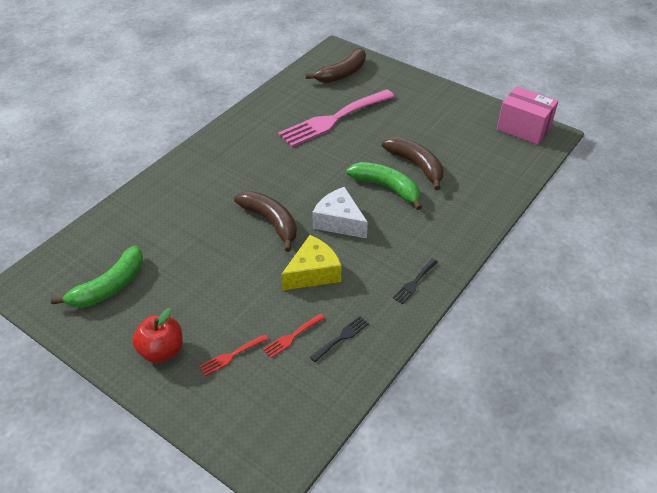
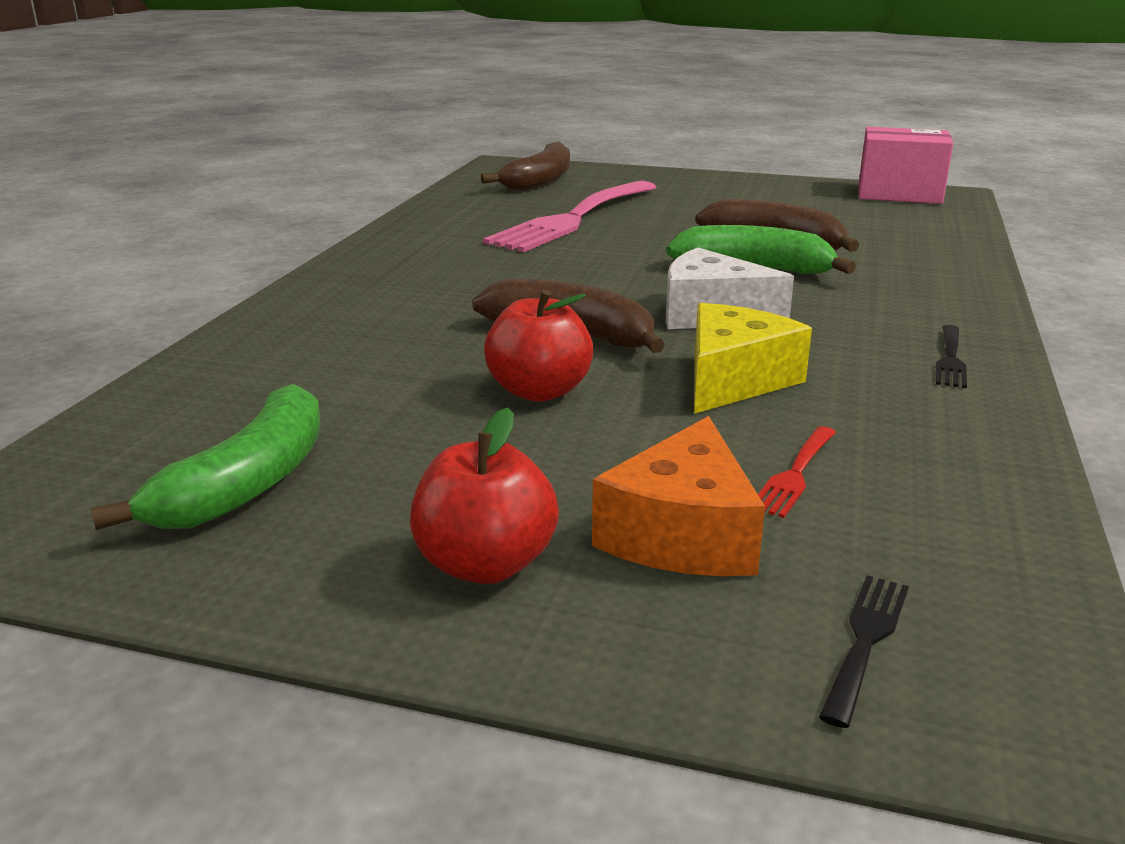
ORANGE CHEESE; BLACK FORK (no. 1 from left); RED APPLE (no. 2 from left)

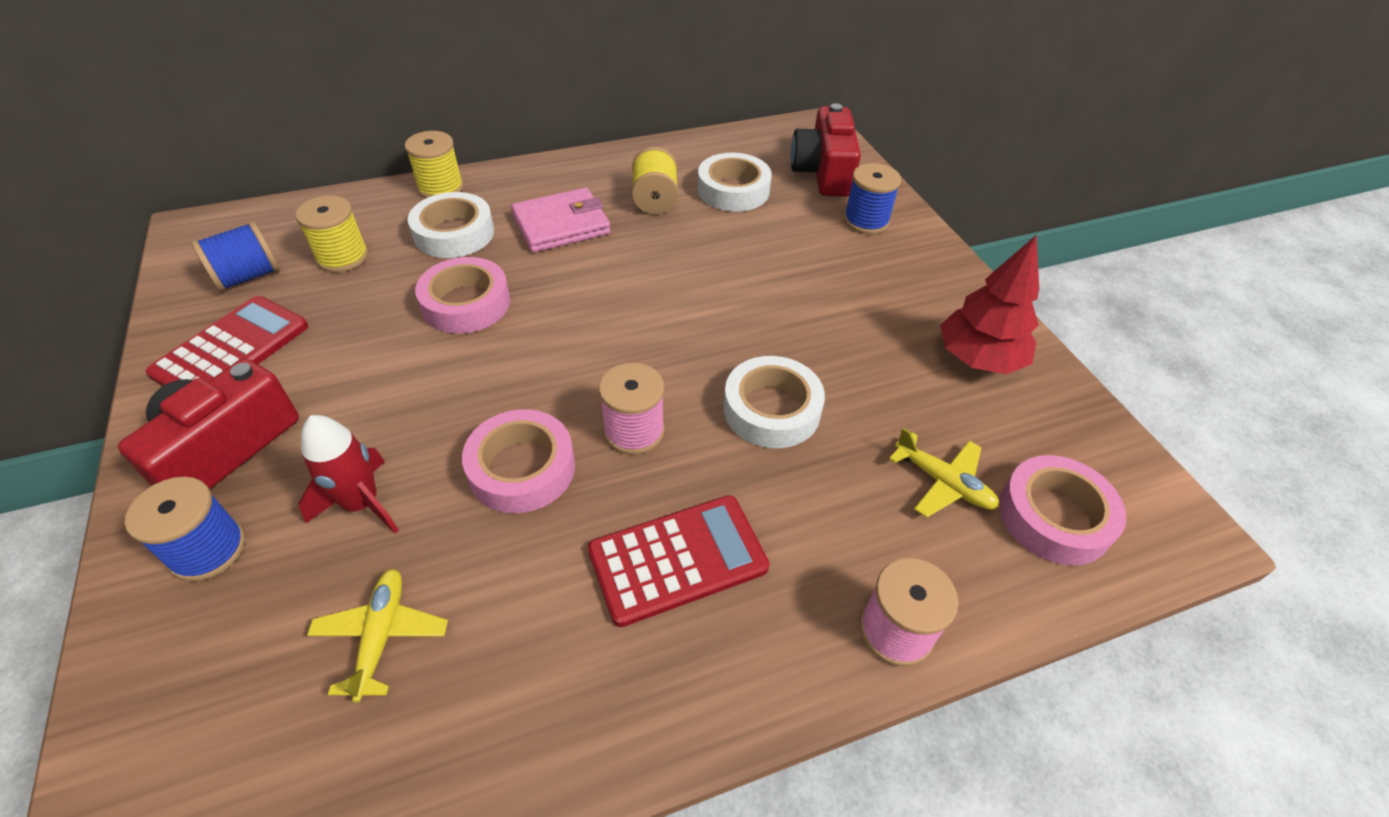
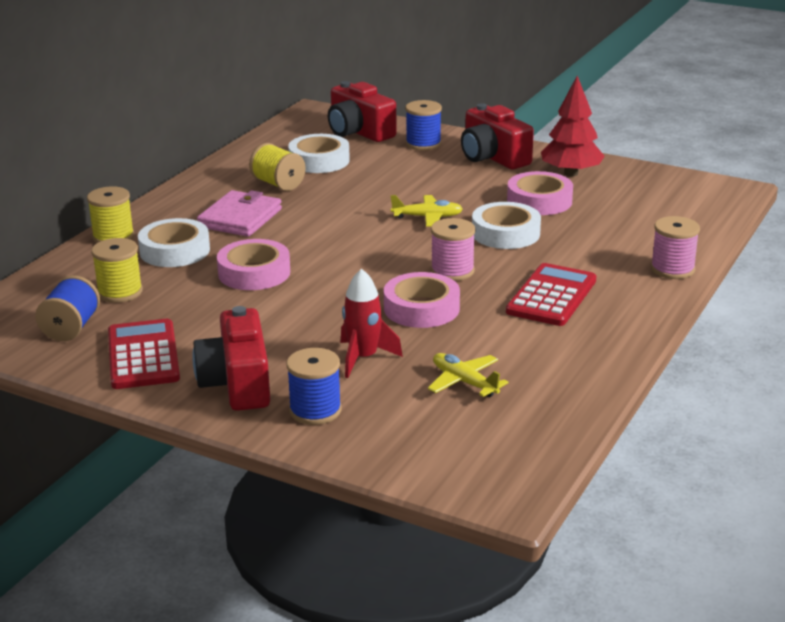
YELLOW PLANE (no. 1 from left); PINK TAPE (no. 3 from left); RED CAMERA (no. 3 from left)

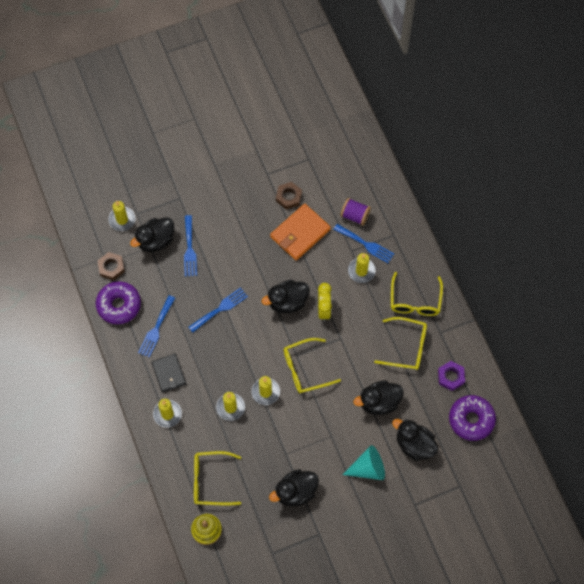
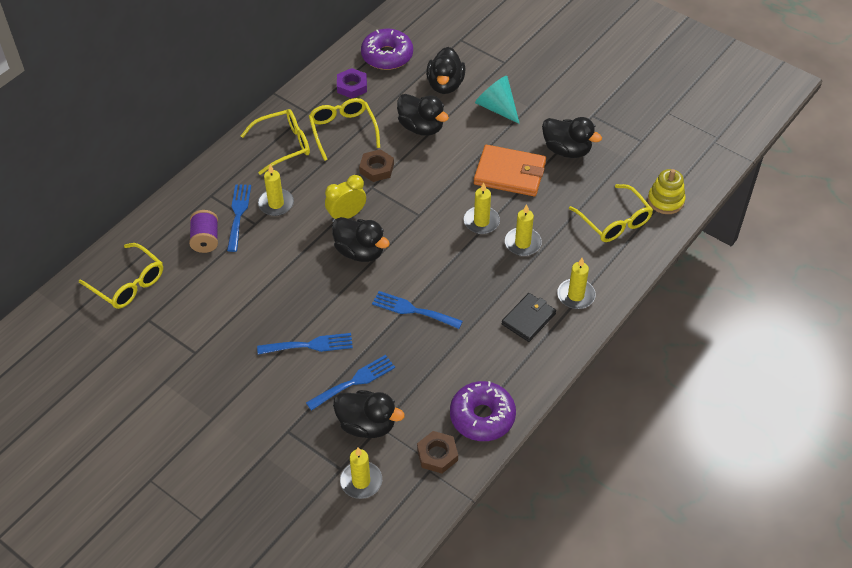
BLUE FORK (no. 2 from left); ORANGE WALLET; BROWN NUT (no. 1 from left); YELLOW GLASSES (no. 1 from left)

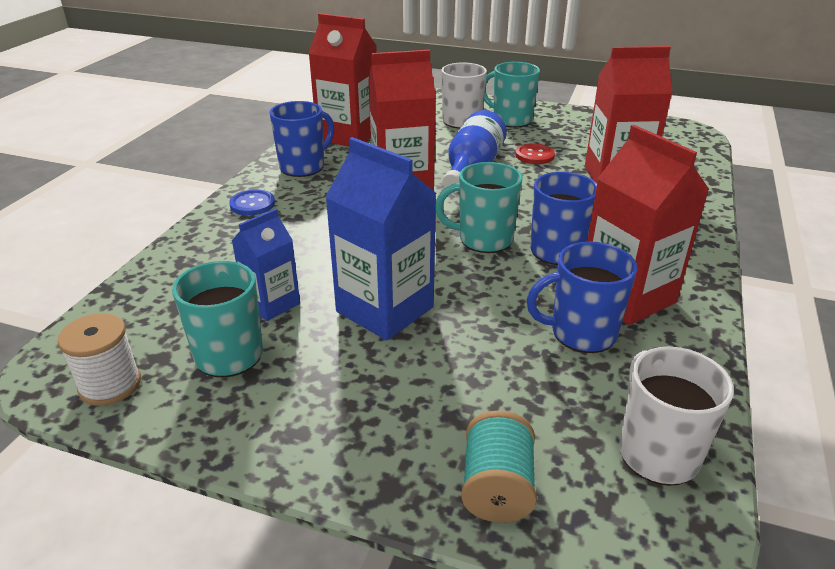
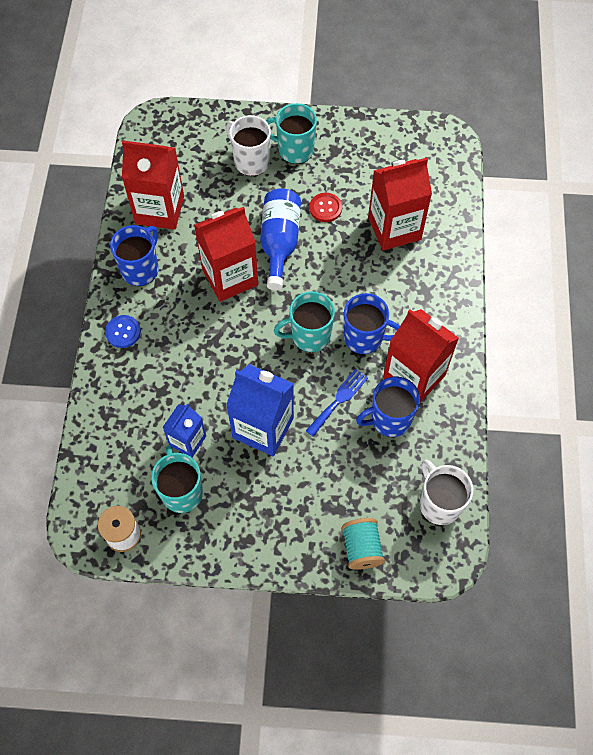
BLUE FORK

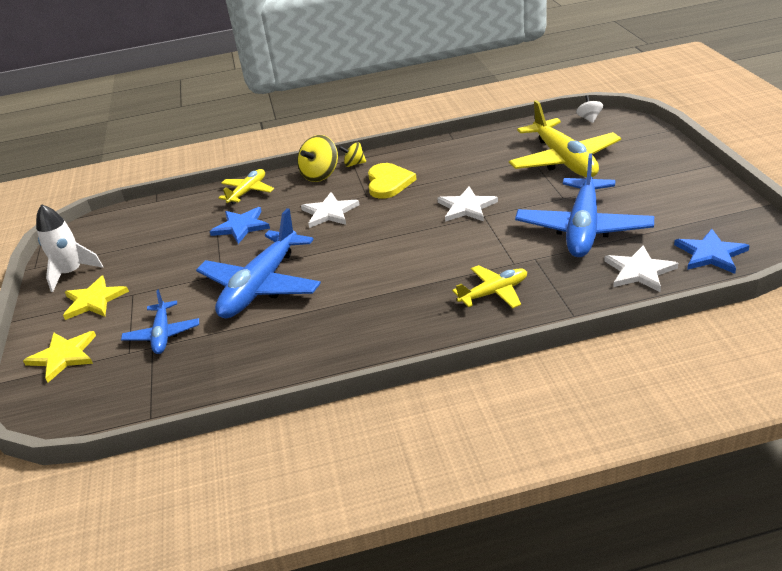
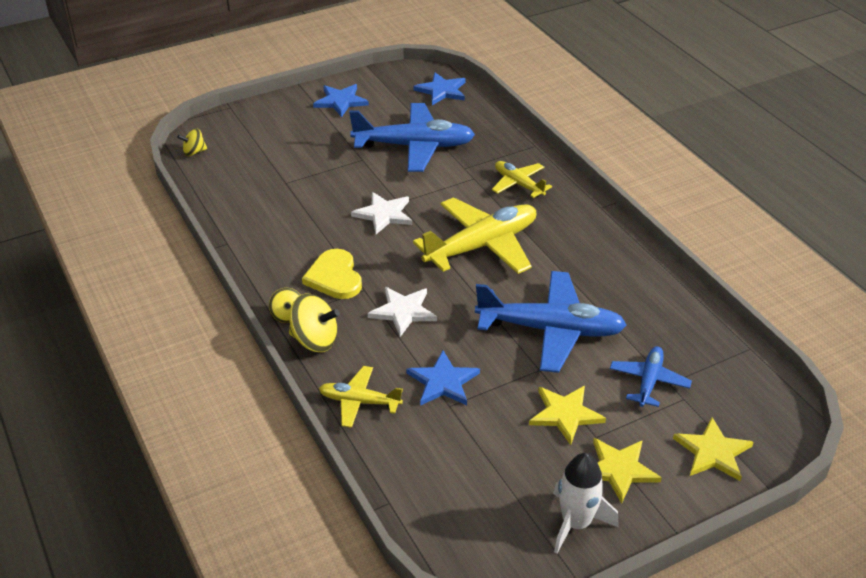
BLUE PLANE (no. 3 from left); YELLOW HEART; YELLOW PLANE (no. 2 from left); YELLOW SPINNING TOP (no. 1 from left); WHITE STAR (no. 3 from left in the first image); BLUE STAR (no. 1 from left); YELLOW STAR (no. 1 from left)

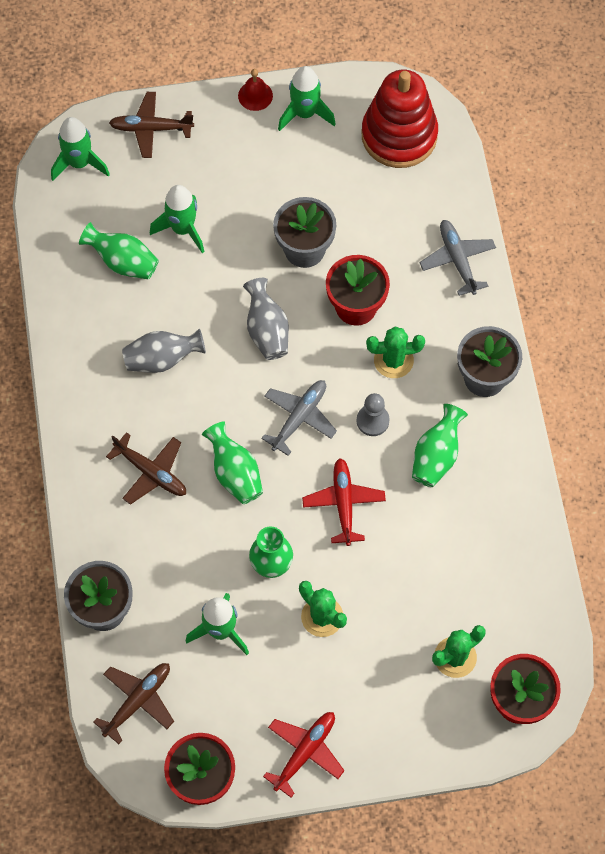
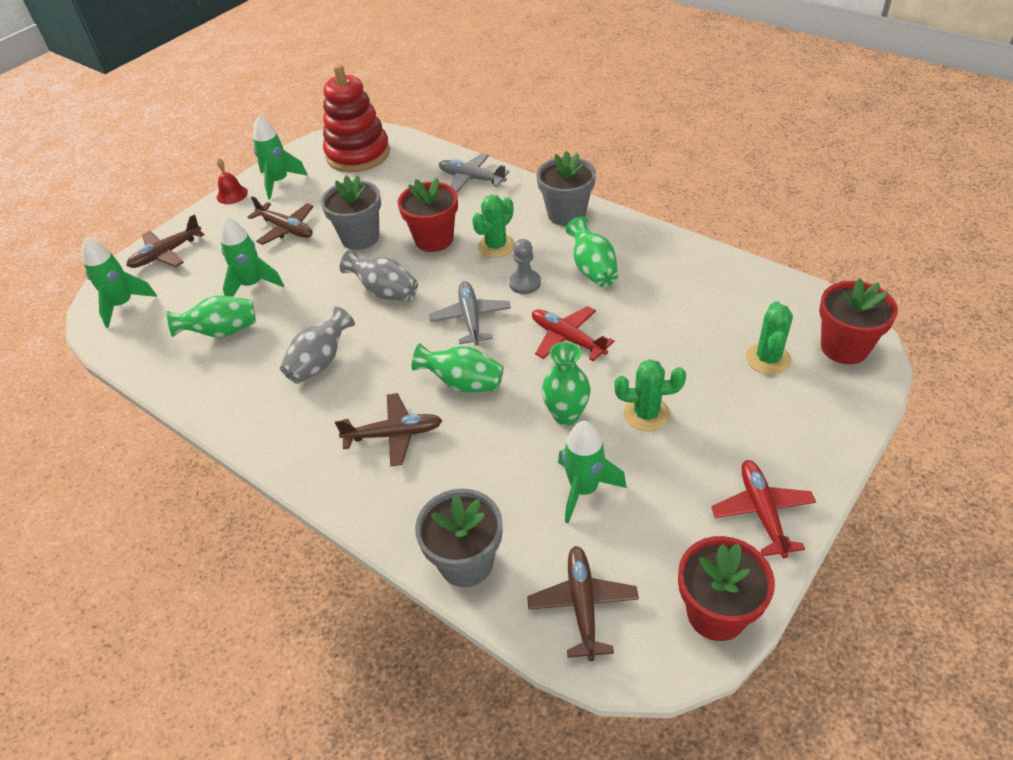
BROWN PLANE (no. 2 from left)

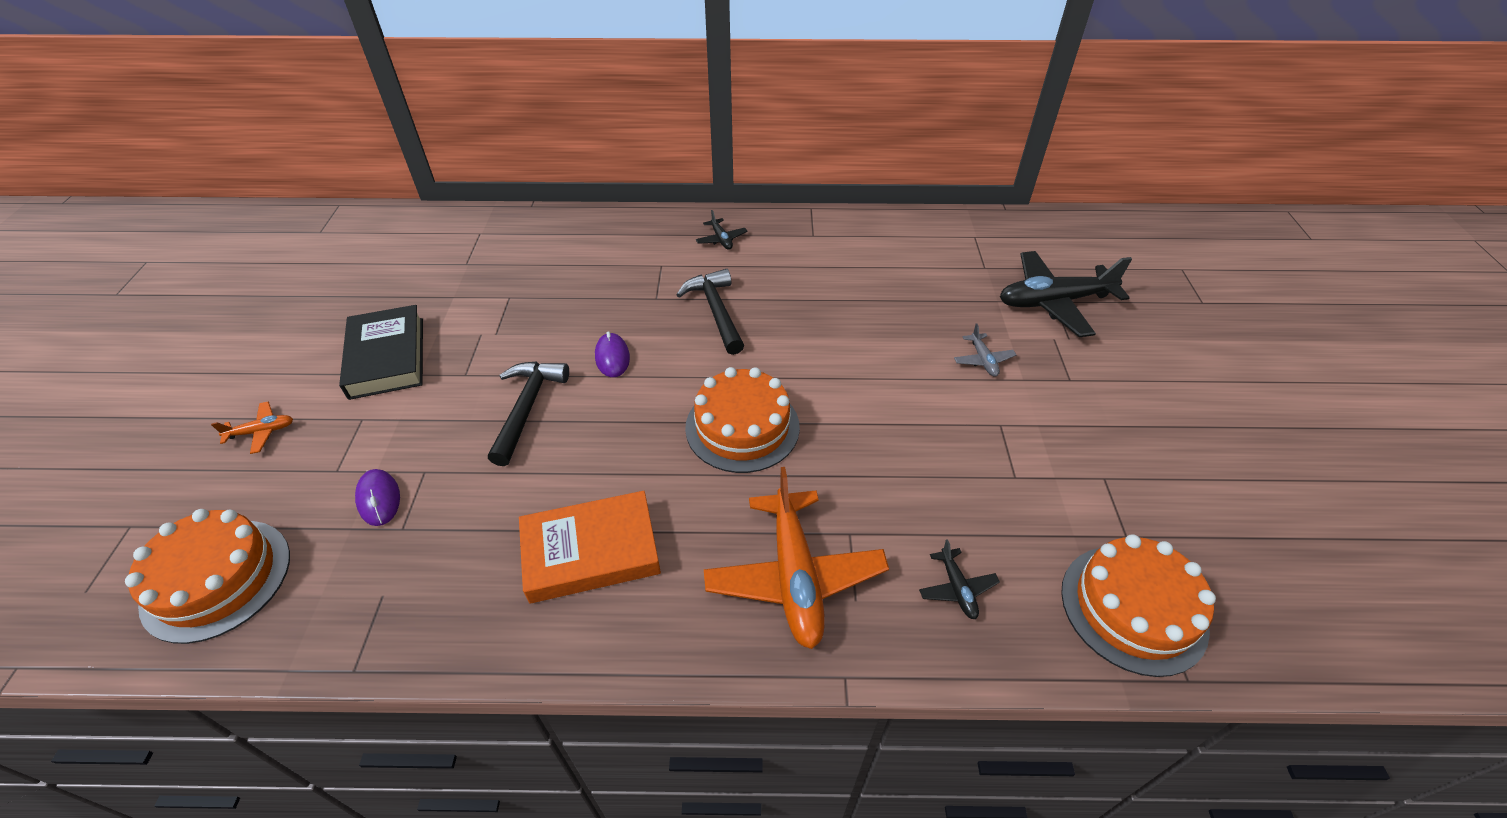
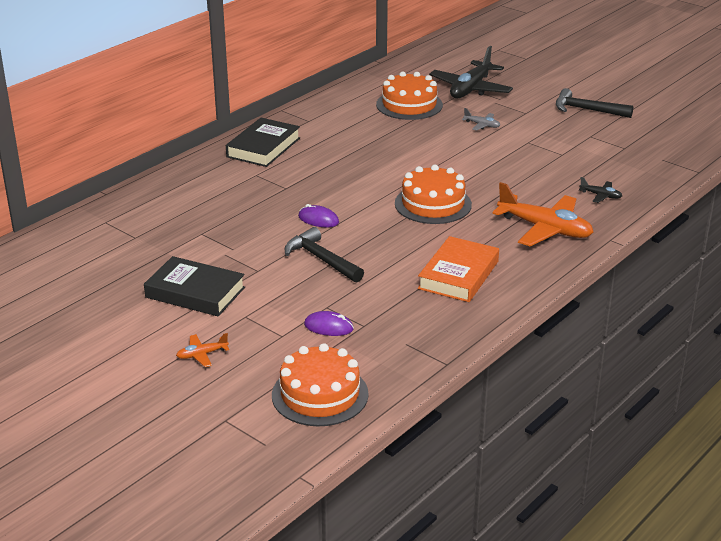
ORANGE PLANE (no. 1 from left); BLACK HAMMER (no. 2 from left); BLACK BOOK (no. 2 from left); ORANGE CAKE (no. 2 from left)

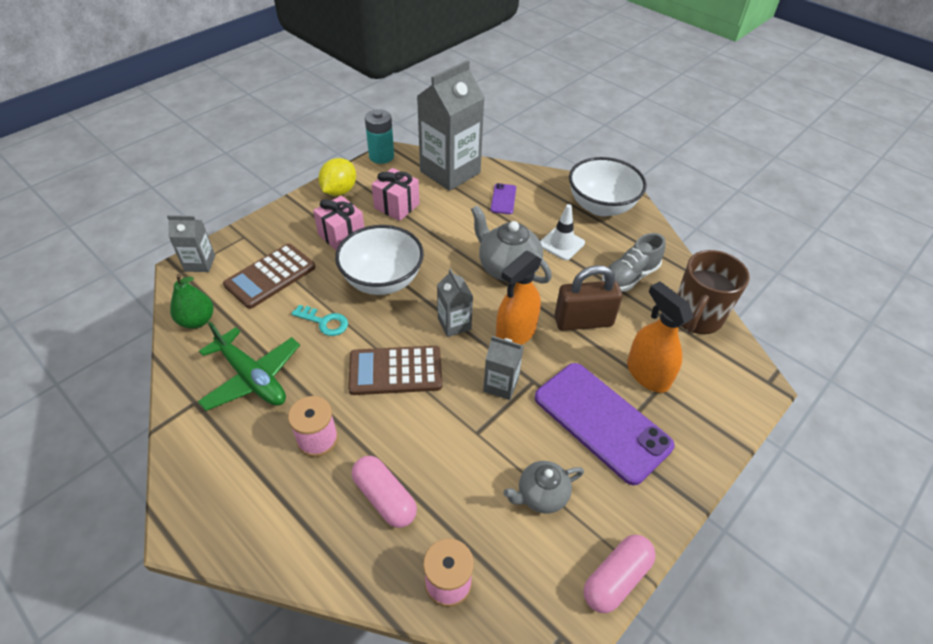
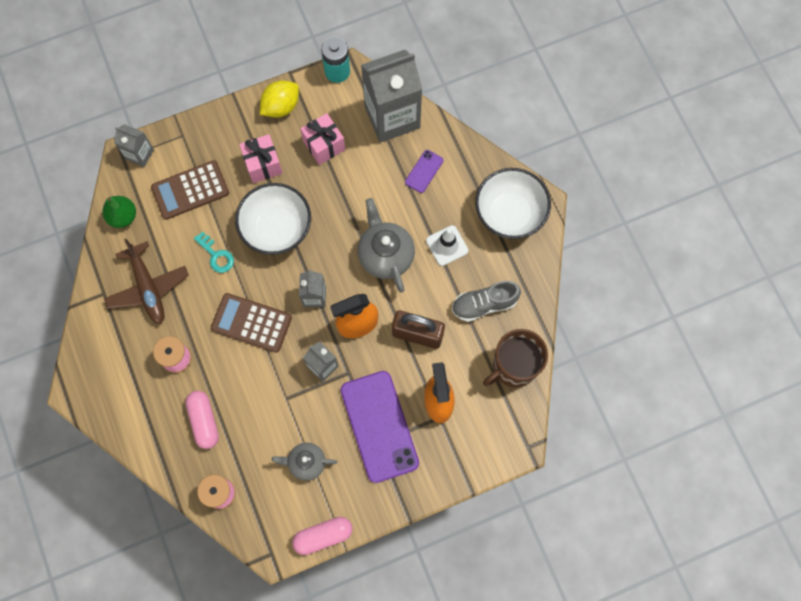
BROWN PLANE

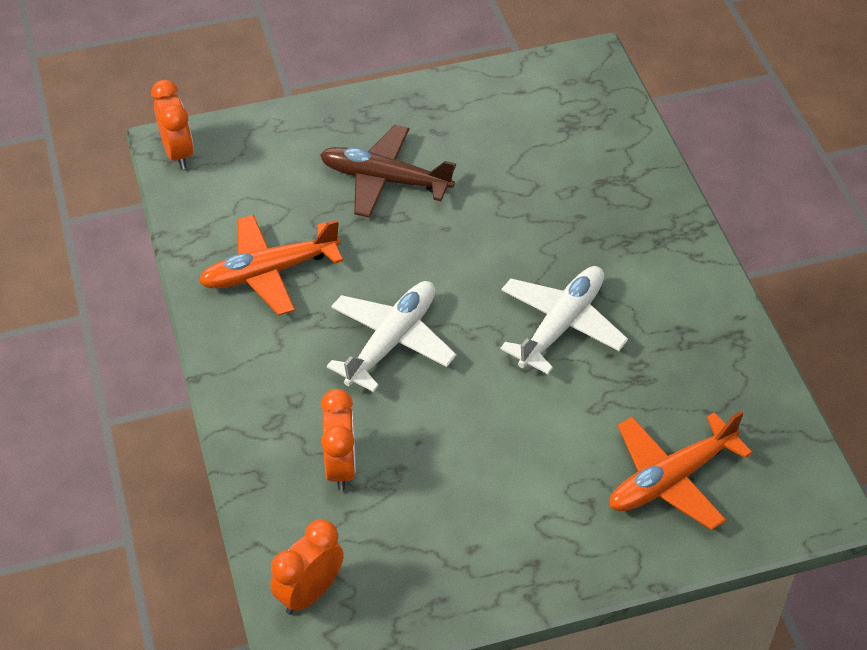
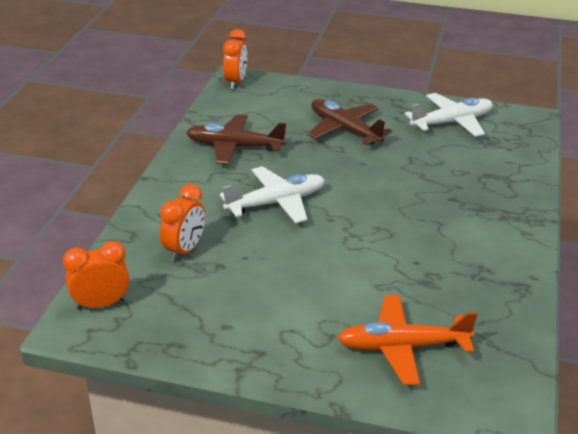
BROWN PLANE (no. 1 from left); WHITE PLANE (no. 2 from left)

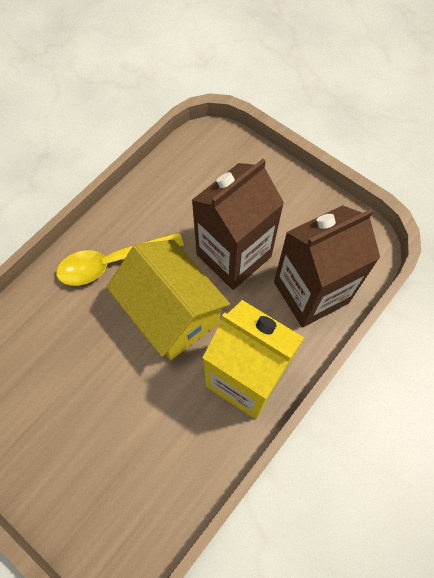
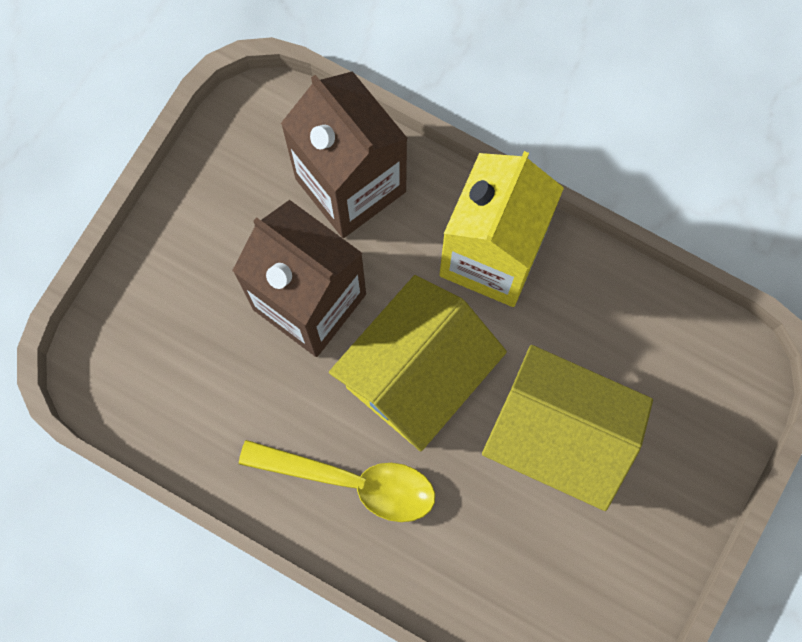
YELLOW SPOON; YELLOW HOUSE (no. 2 from left)

